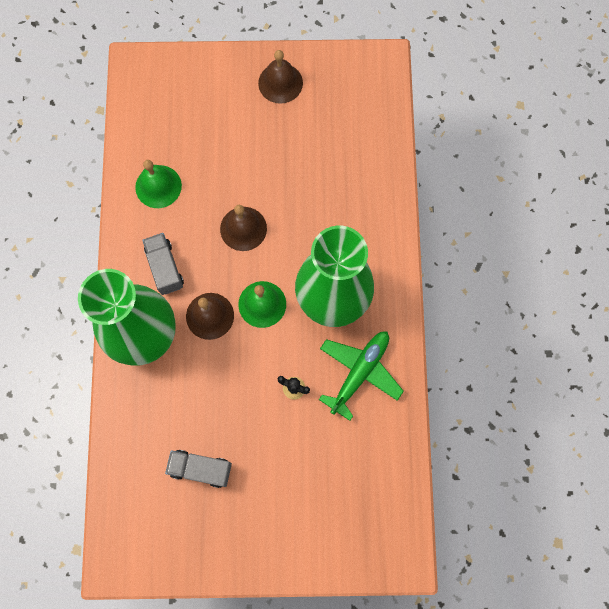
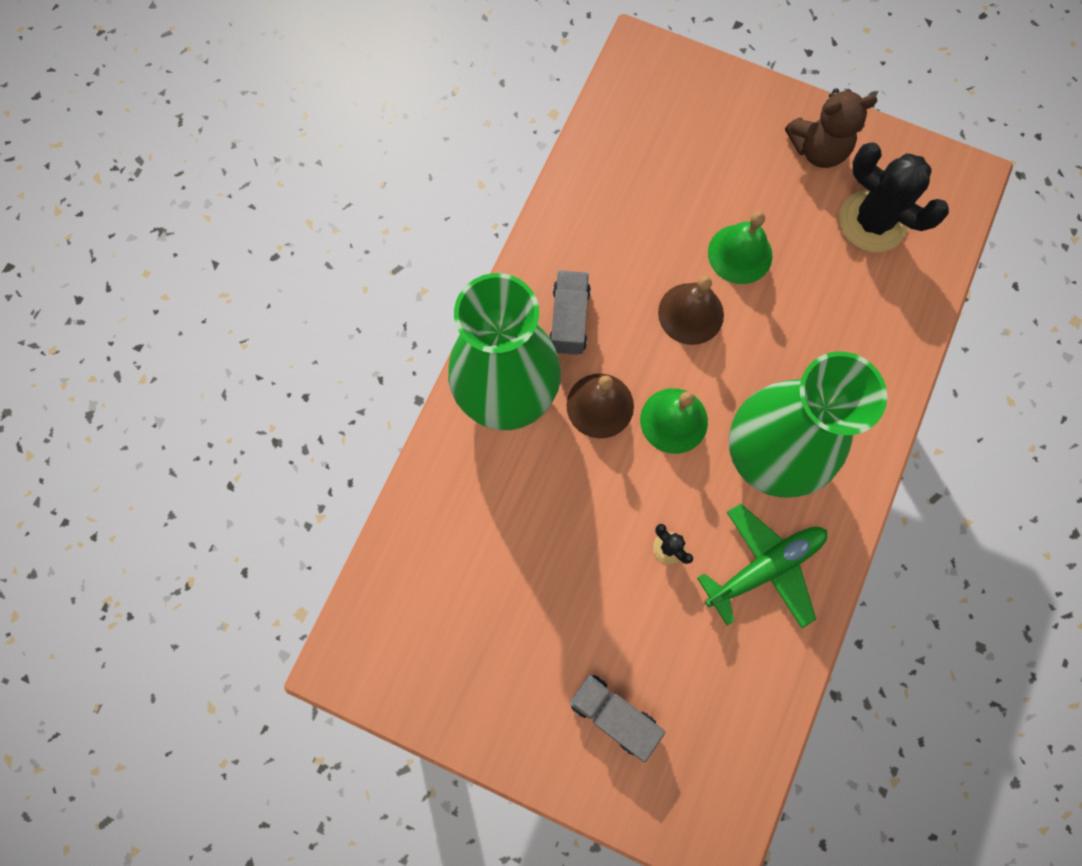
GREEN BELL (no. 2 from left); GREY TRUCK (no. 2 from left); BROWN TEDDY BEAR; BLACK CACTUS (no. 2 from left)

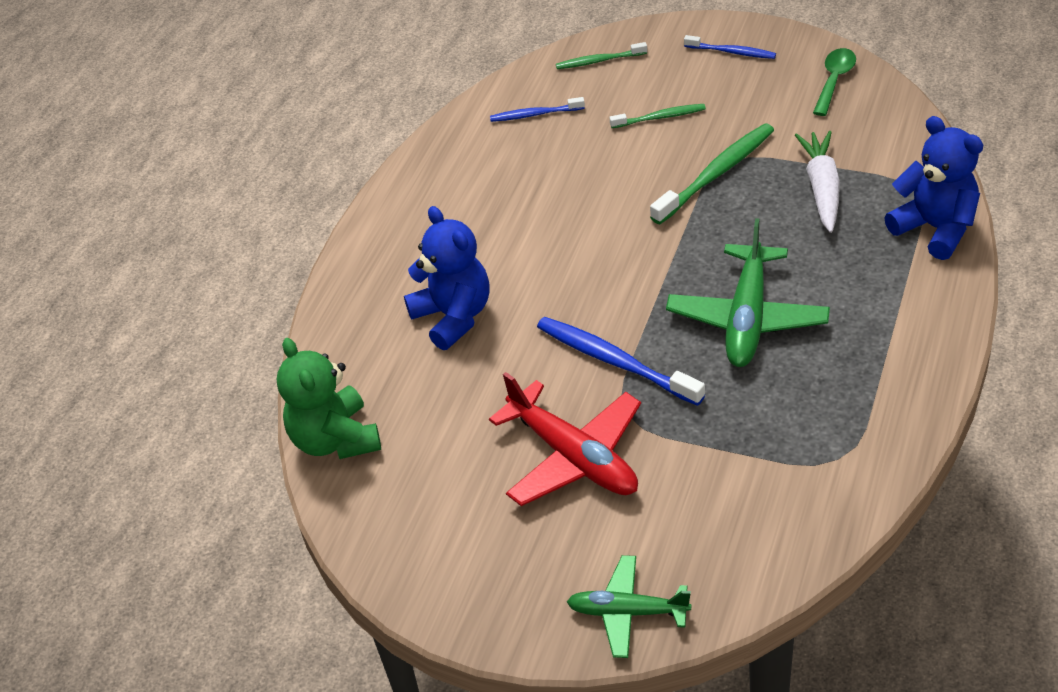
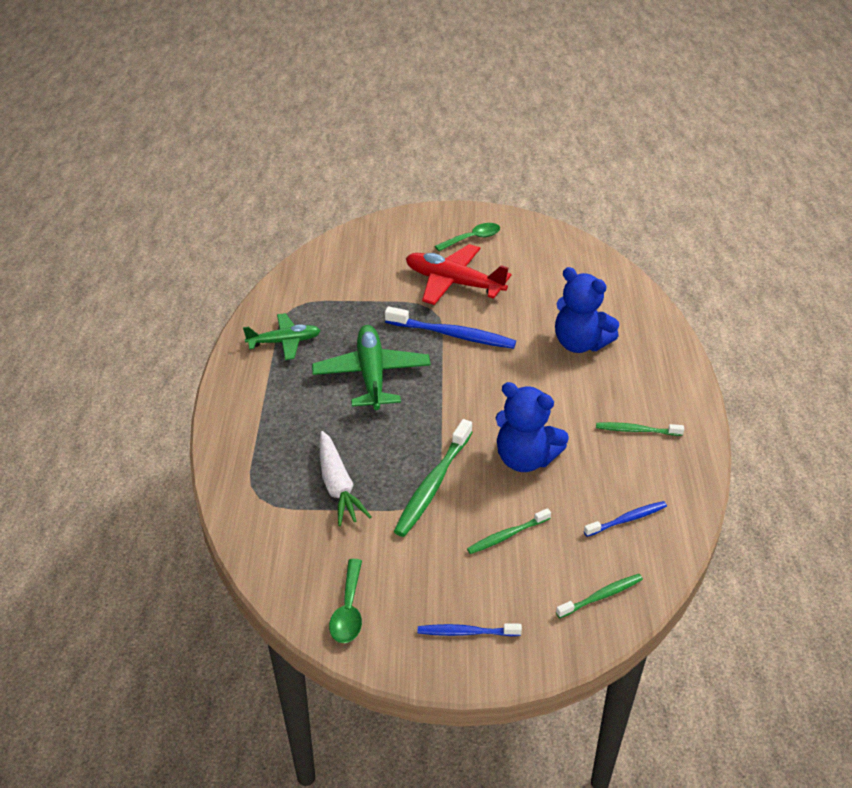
GREEN TEDDY BEAR; GREEN PLANE (no. 1 from left); BLUE TEDDY BEAR (no. 1 from left); GREEN SPOON (no. 2 from left); GREEN TOOTHBRUSH (no. 4 from left)

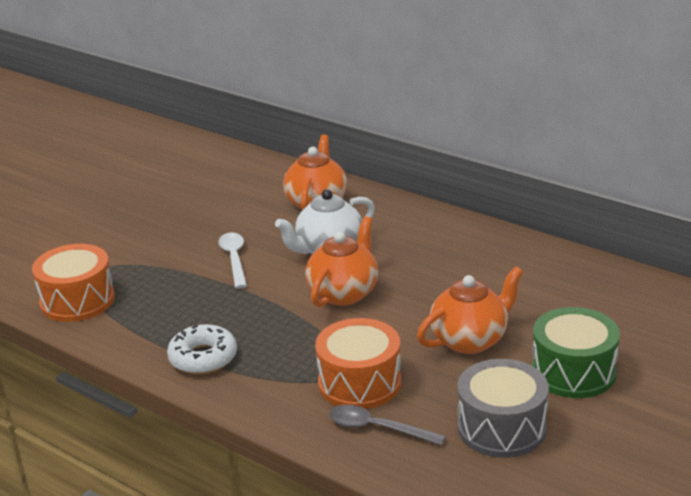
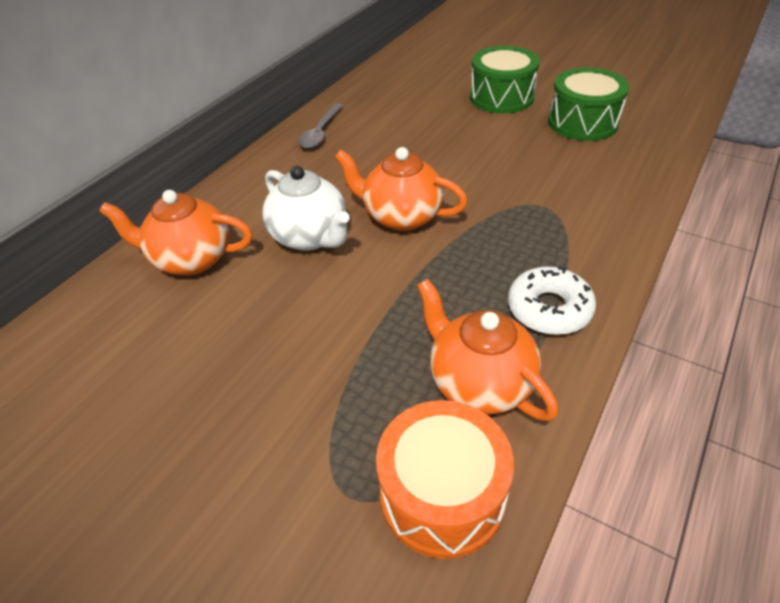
WHITE SPOON; ORANGE DRUM (no. 2 from left in the first image); GREY SPOON; ORANGE TEAPOT (no. 3 from left); GREEN DRUM (no. 2 from left)

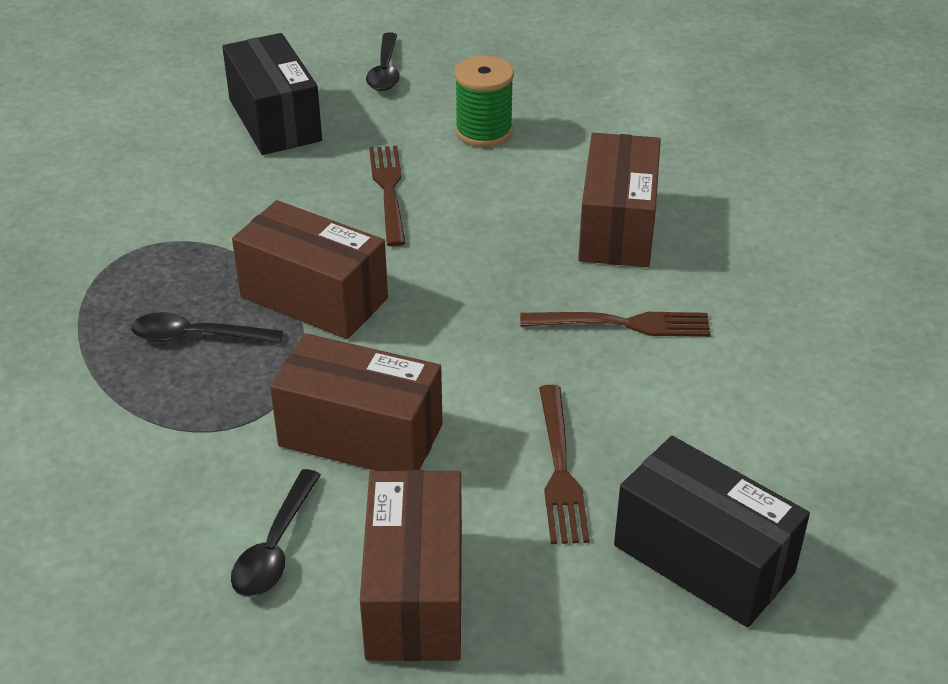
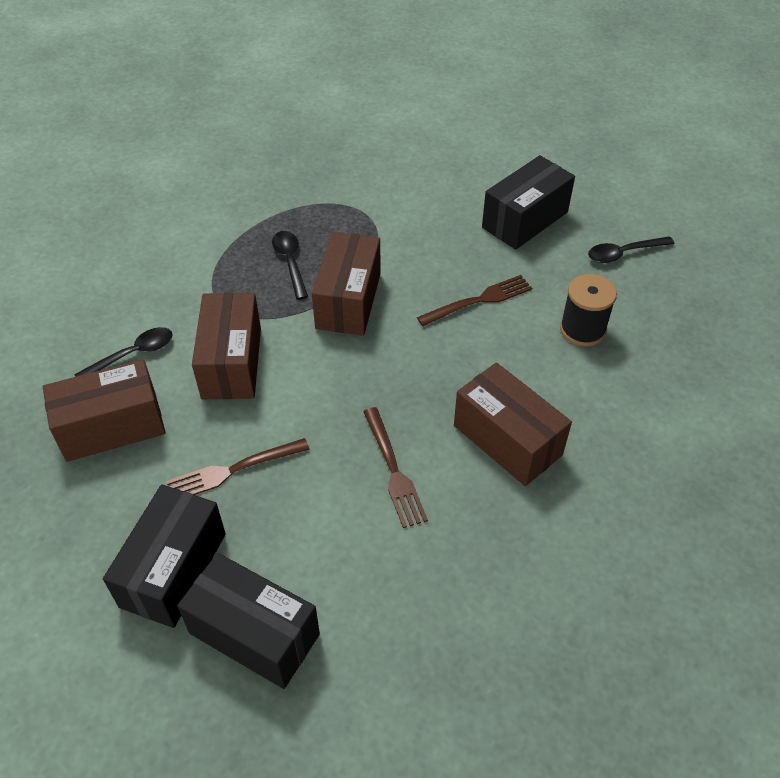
BLACK SPOON (no. 1 from left); BLACK SPOOL; BROWN BOX (no. 4 from left); BLACK BOX (no. 2 from left)

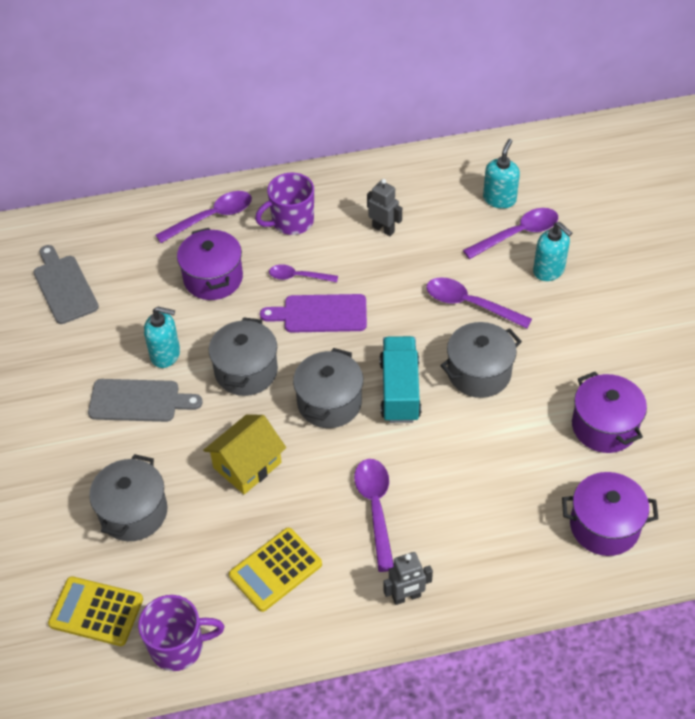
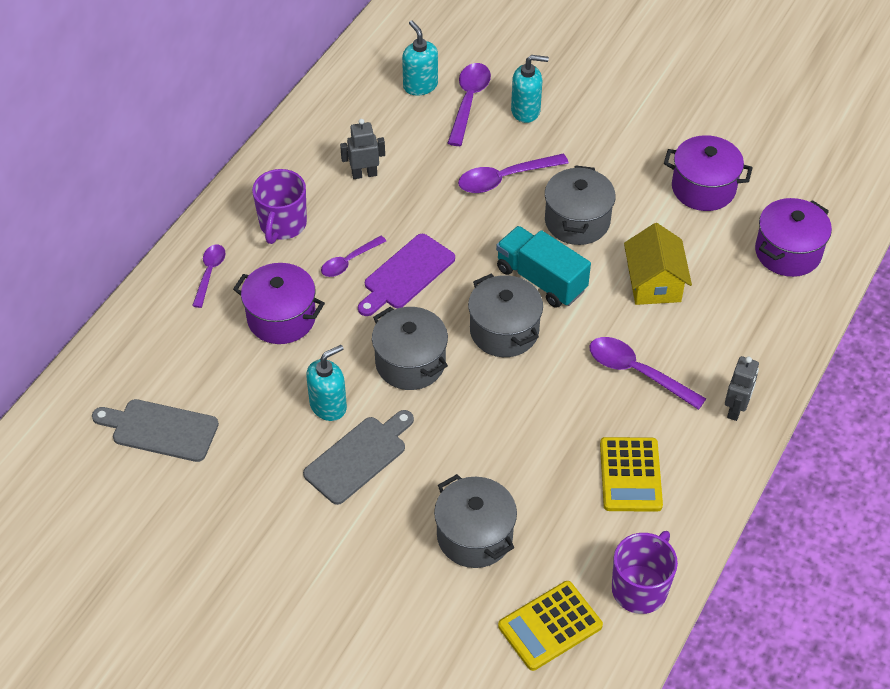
PURPLE SPOON (no. 1 from left); YELLOW HOUSE

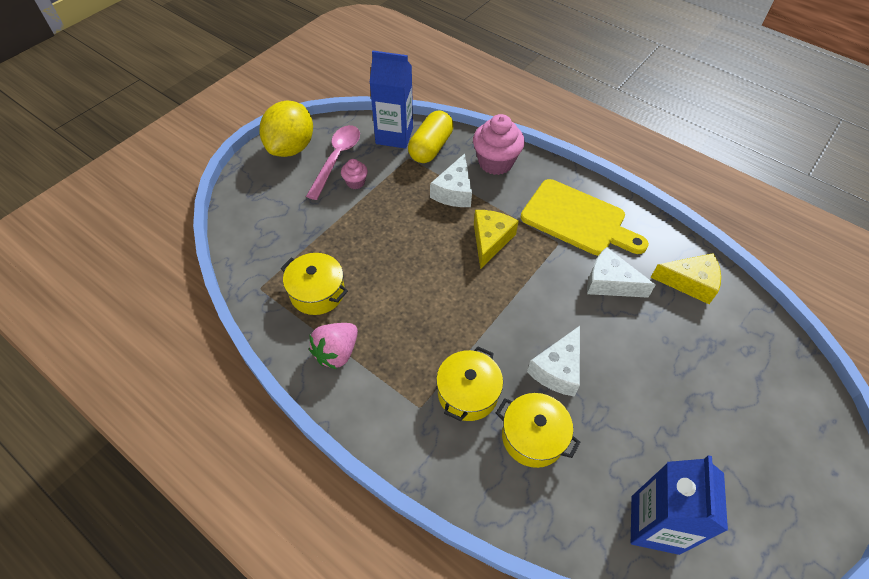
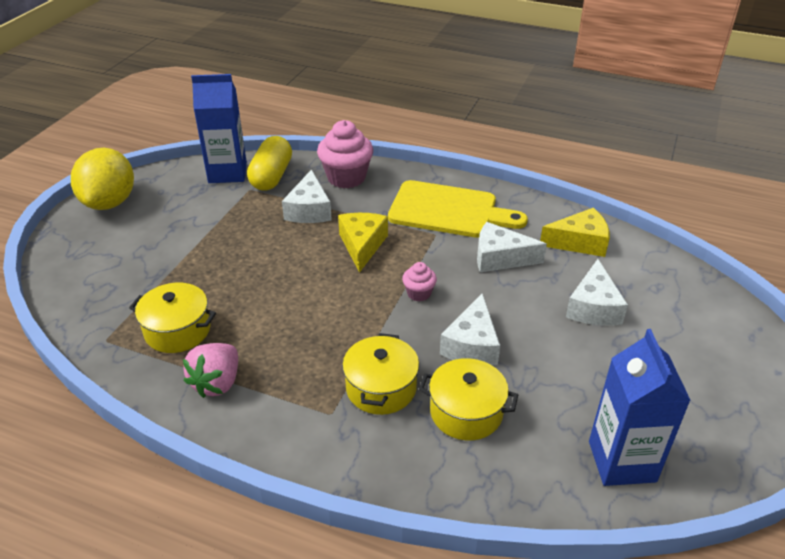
PINK SPOON; PINK CUPCAKE (no. 2 from left); WHITE CHEESE (no. 4 from left)

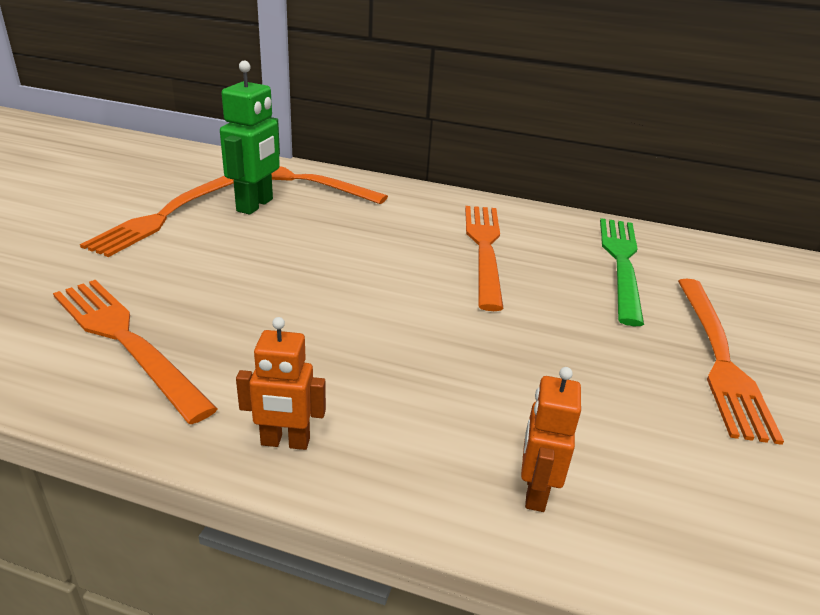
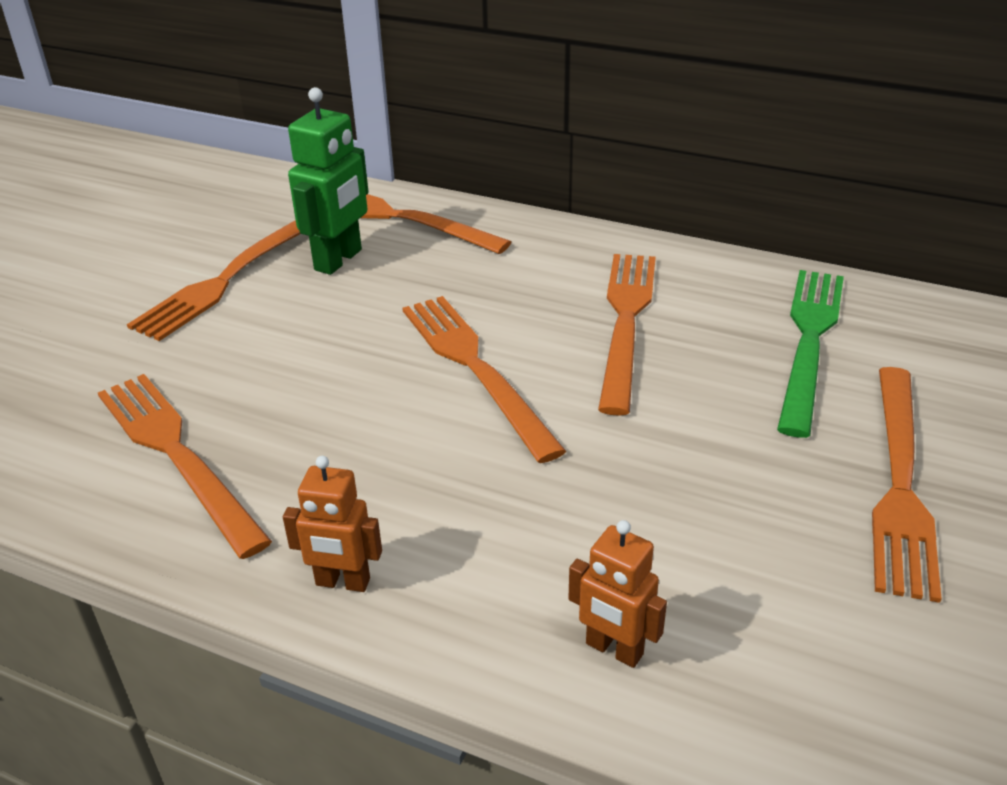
ORANGE ROBOT (no. 2 from left); ORANGE FORK (no. 4 from left)

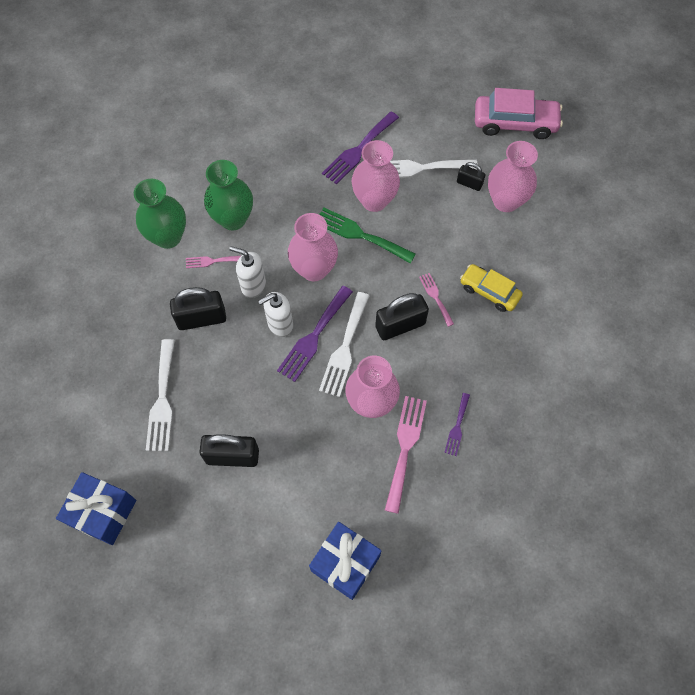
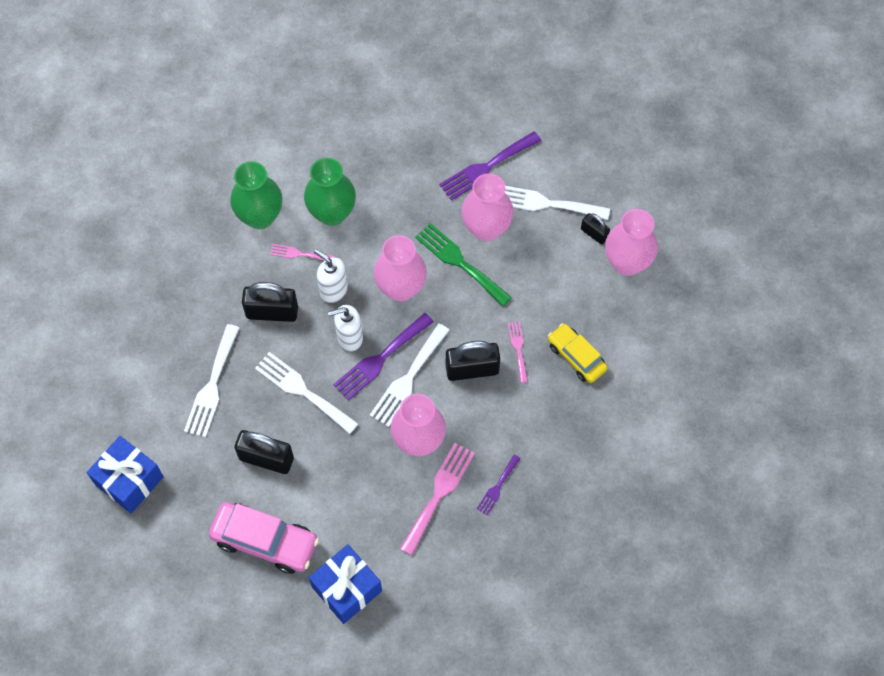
PINK CAR; WHITE FORK (no. 2 from left)

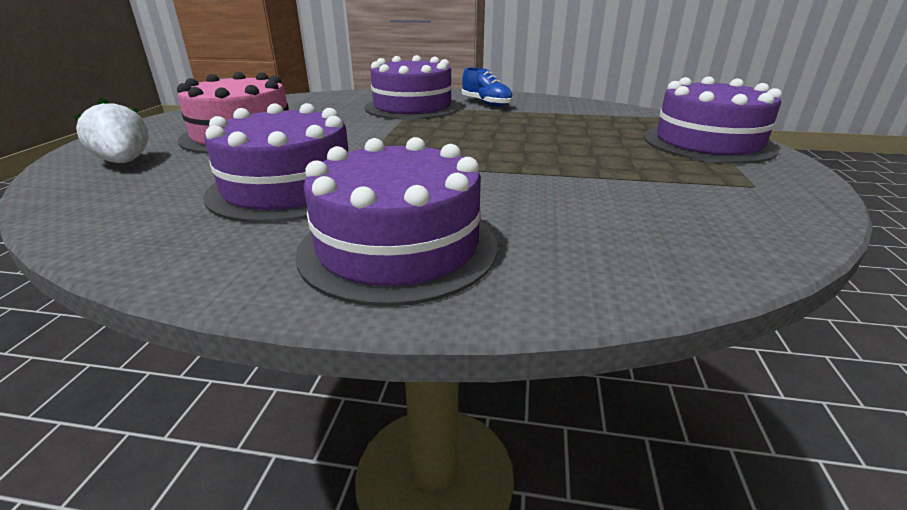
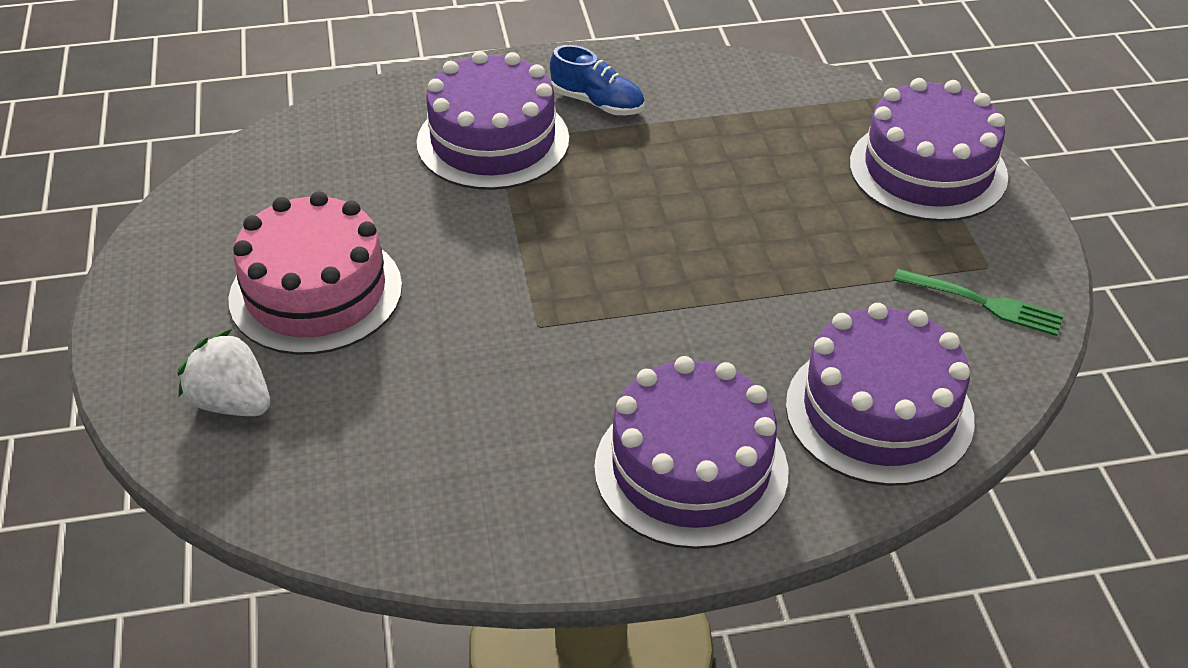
PURPLE CAKE (no. 3 from left); GREEN FORK

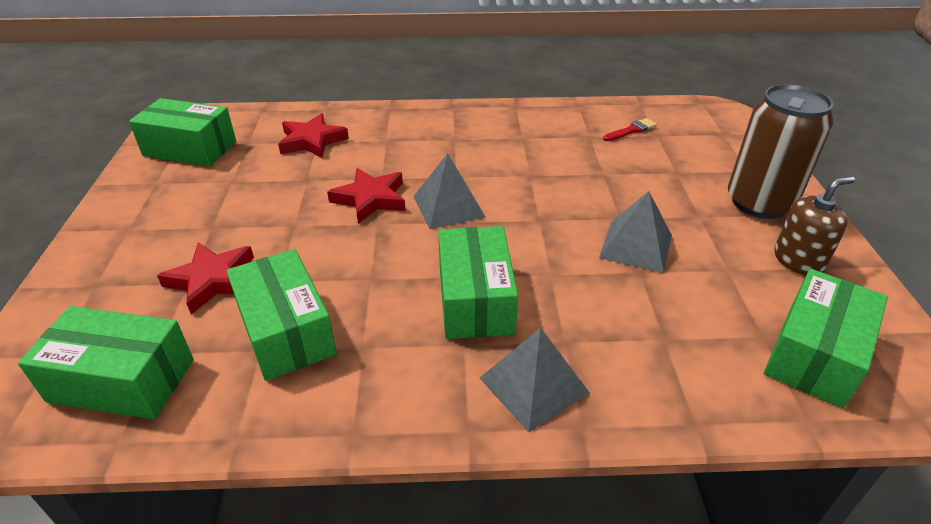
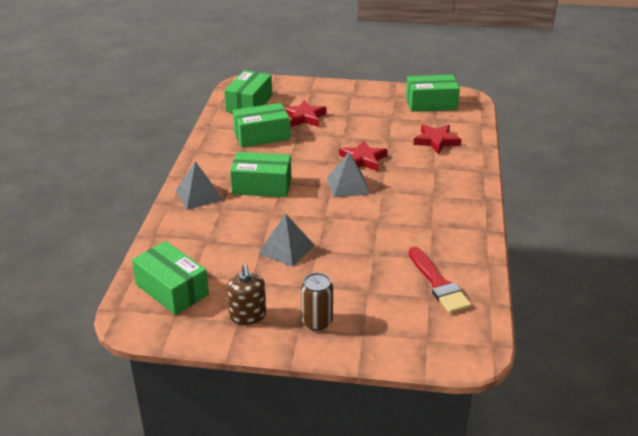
GREEN BOX (no. 5 from left); RED BRUSH; BROWN CAN

